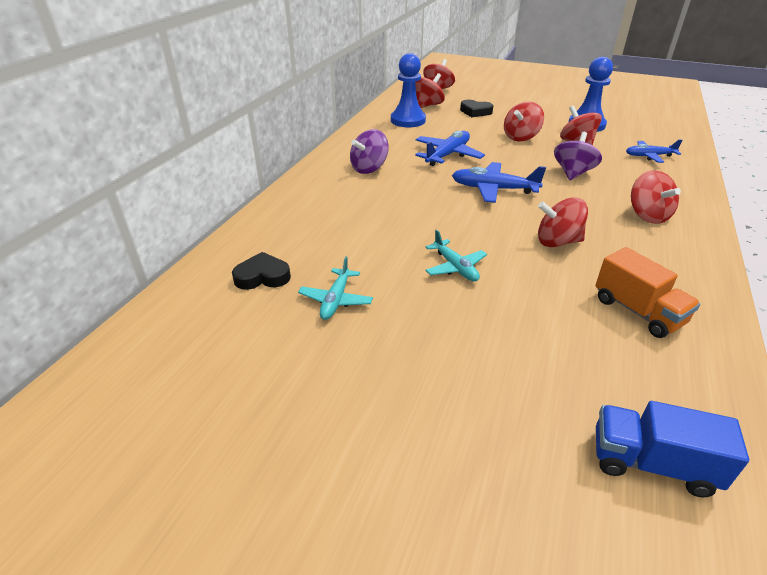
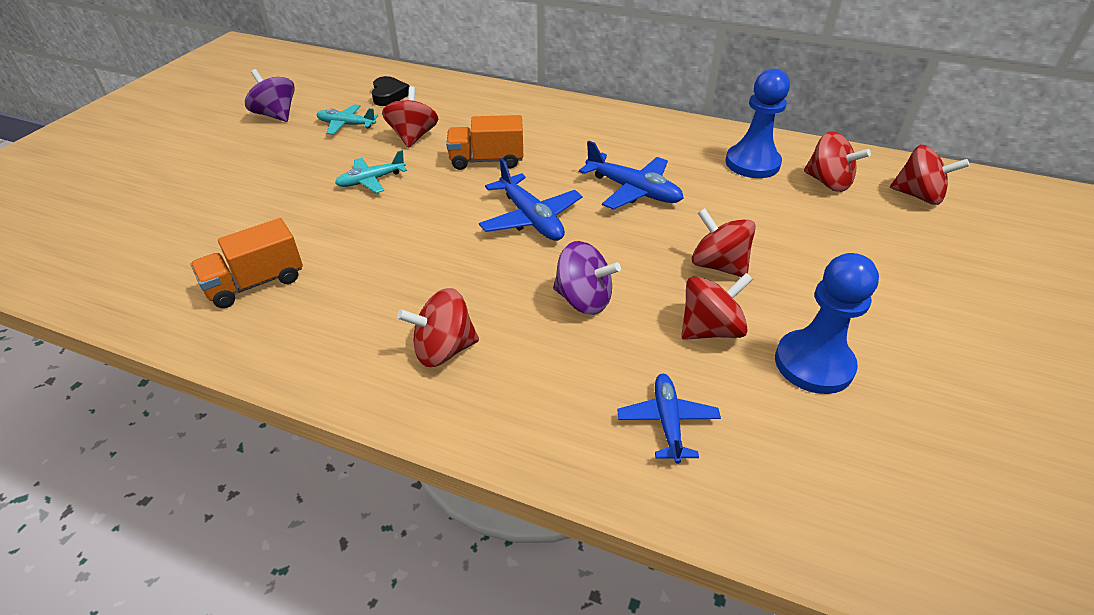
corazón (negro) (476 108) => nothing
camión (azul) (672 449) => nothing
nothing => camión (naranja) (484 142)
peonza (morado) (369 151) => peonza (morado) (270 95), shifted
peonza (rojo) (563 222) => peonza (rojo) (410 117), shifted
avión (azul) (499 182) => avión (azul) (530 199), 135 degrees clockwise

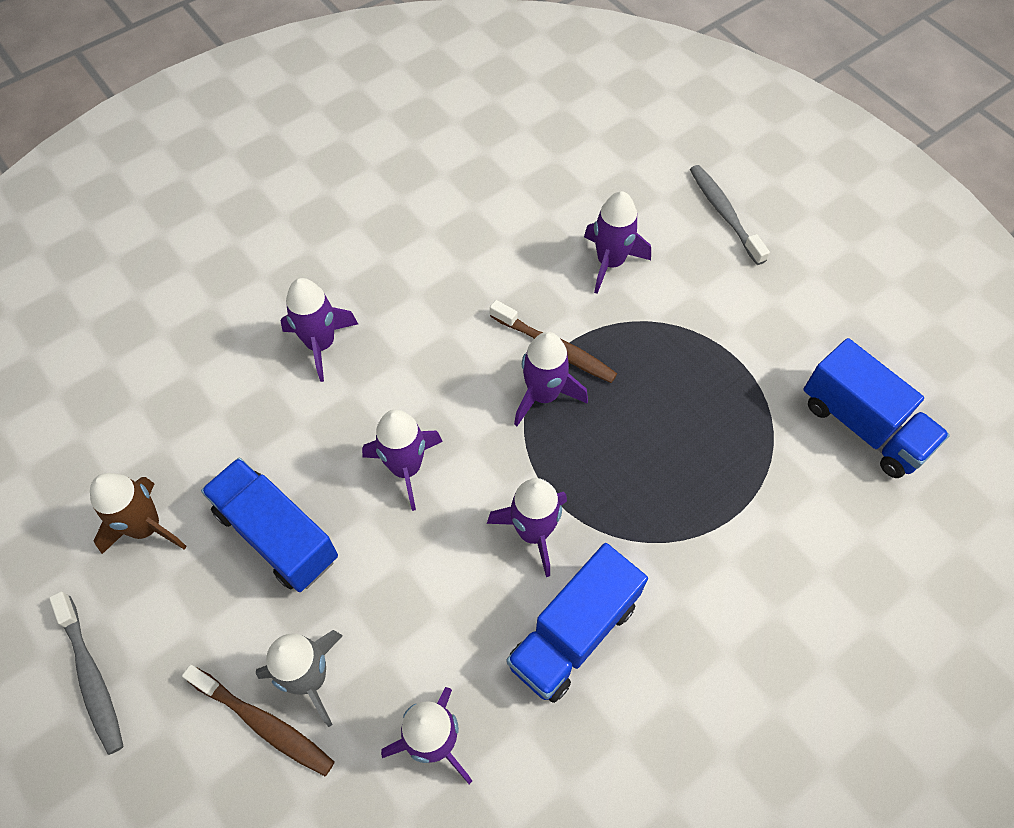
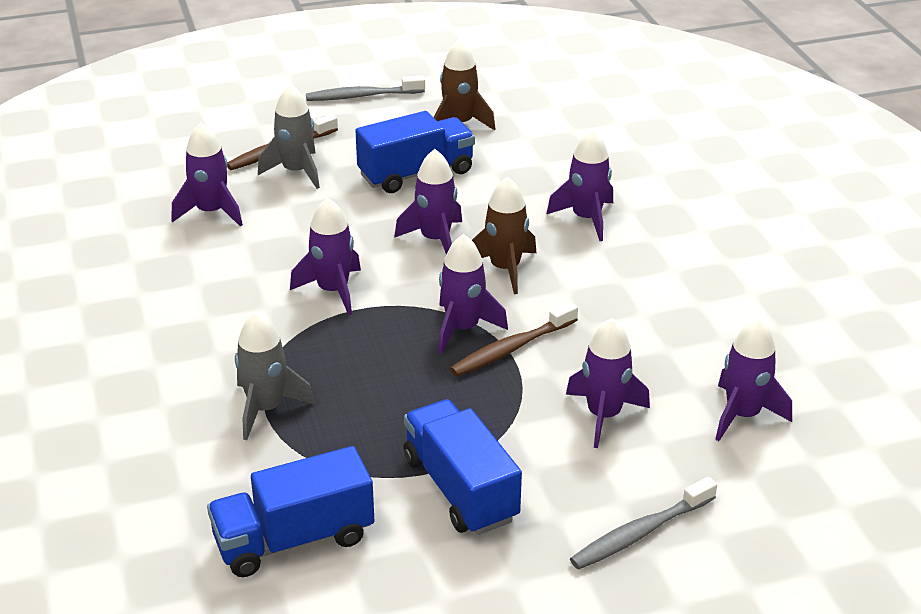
nothing => cohete (gris) (275 375)
nothing => cohete (marrón) (504 235)
nothing => cohete (morado) (753 379)
camión (azul) (577 623) => camión (azul) (462 467), shifted
cepillo de dientes (gris) (730 215) => cepillo de dientes (gris) (643 523), 150 degrees clockwise

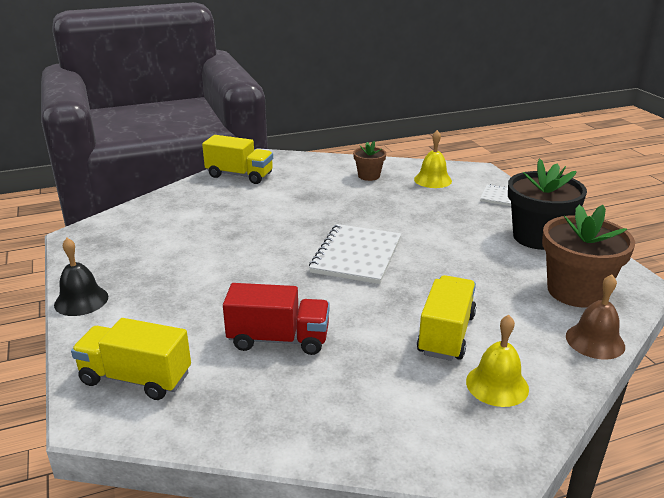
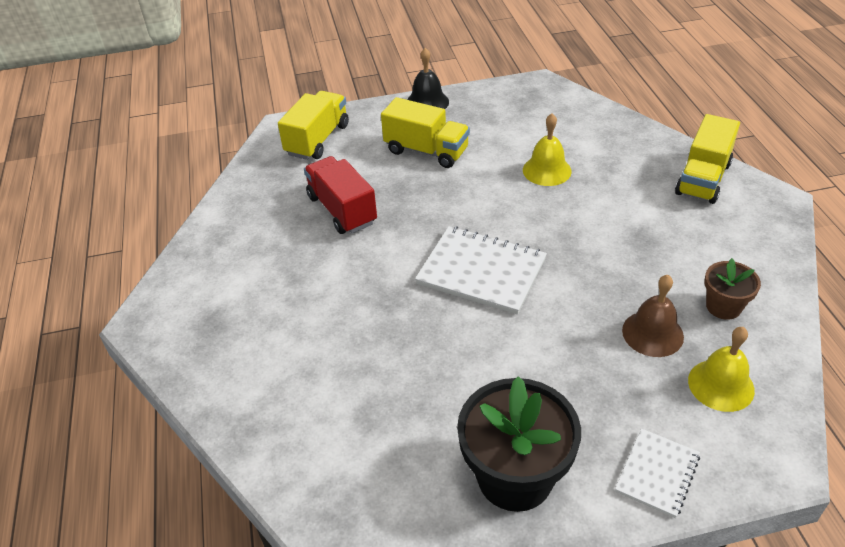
maceta (marrón) (588 256) => nothing
camión (amarillo) (446 318) => camión (amarillo) (425 132), shifted
campana (amarillo) (497 361) => campana (amarillo) (547 149), shifted
campana (marrón) (595 317) => campana (marrón) (653 316), shifted
camión (rojo) (276 319) => camión (rojo) (340 195), 135 degrees clockwise

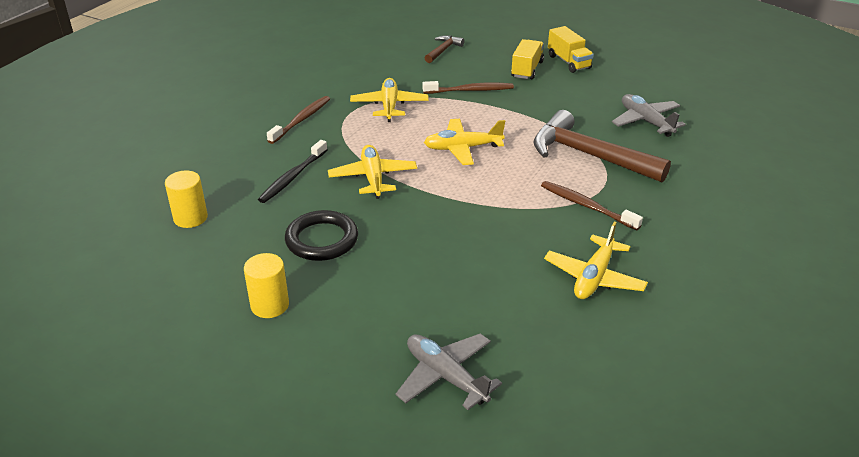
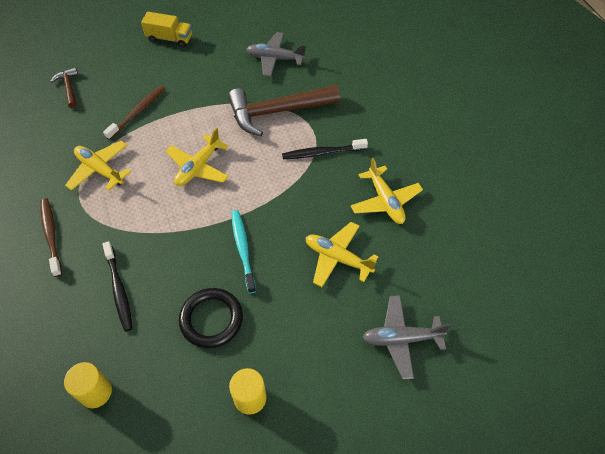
camión (amarillo) (527 59) => nothing
nothing => cepillo de dientes (turquesa) (243 252)
avión (amarillo) (372 172) => avión (amarillo) (342 254), shifted
cepillo de dientes (marrón) (592 205) => cepillo de dientes (negro) (325 149)

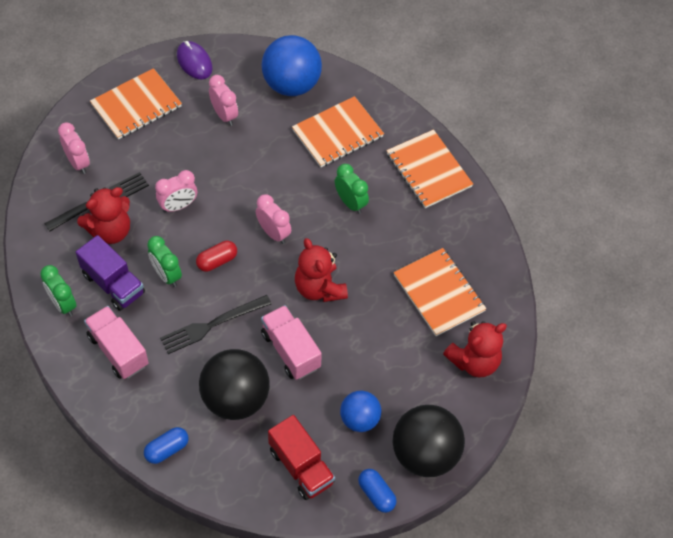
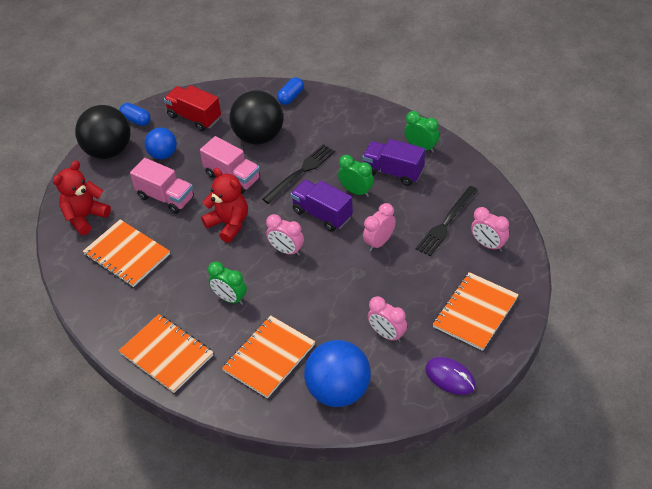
osito (rojo) (103 215) => nothing
camión (rosa) (116 342) => camión (rosa) (162 186), shifted
cápsula (rojo) (216 256) => camión (morado) (322 206)

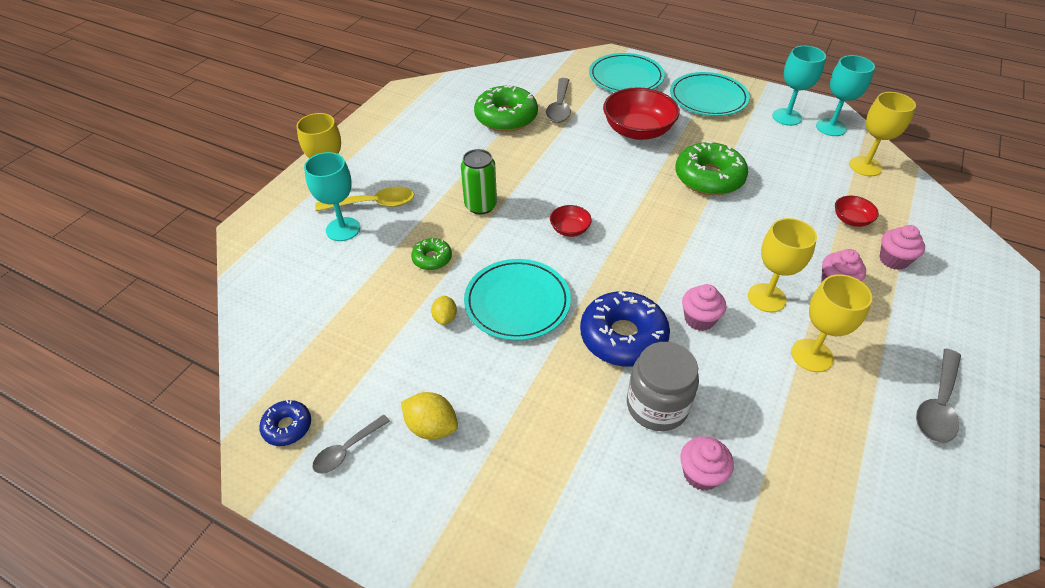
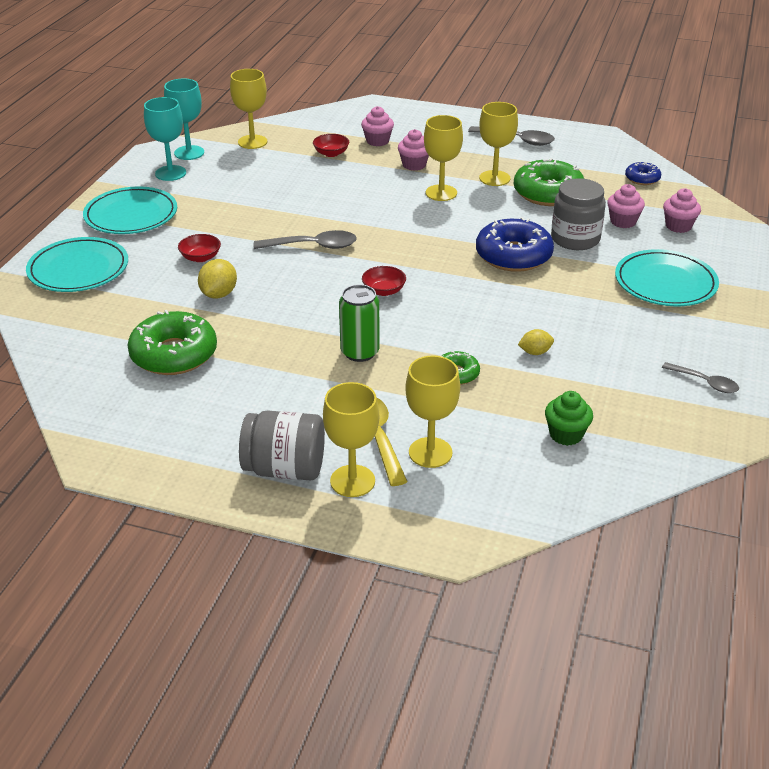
nothing => tarro (gris) (282 445)
nothing => magdalena (verde) (569 418)
rosquilla (azul) (285 423) => rosquilla (azul) (643 173), shifted
limón (amarillo) (429 416) => limón (amarillo) (217 279), shifted
plato (turquesa) (517 300) => plato (turquesa) (667 277), shifted
cuchara (gris) (558 100) => cuchara (gris) (305 239), shifted
rosquilla (verde) (711 168) => rosquilla (verde) (549 182), shifted
magdalena (rosa) (704 307) => magdalena (rosa) (682 210), shifted
copa (turquesa) (332 196) => copa (amarillo) (432 411)
cuenco (rojo) (641 113) => cuenco (rojo) (199 248), x0.48

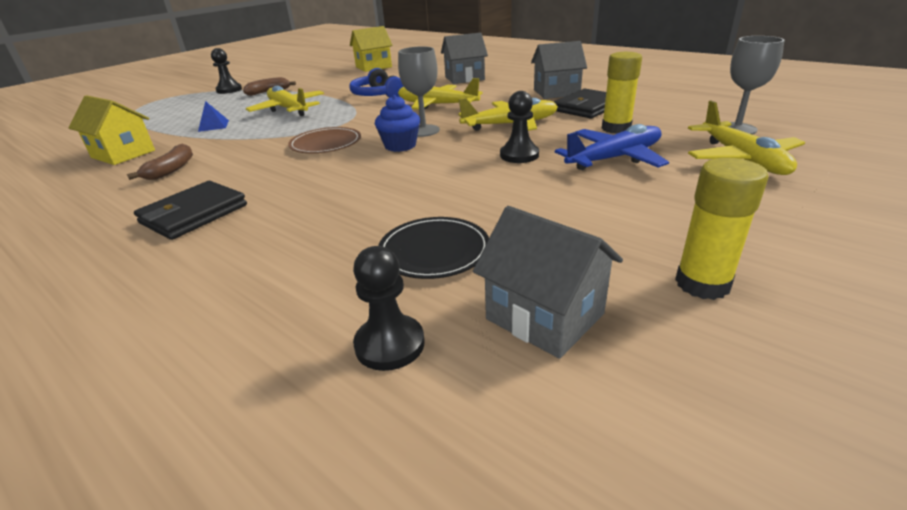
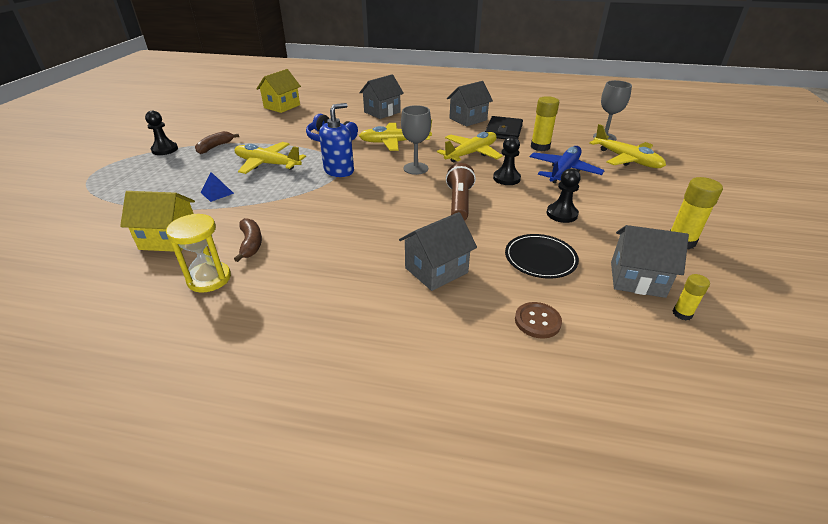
cartera (negro) (190 210) => nothing
plato (marrón) (324 140) => nothing
magdalena (azul) (397 123) => nothing
nothing => reloj de arena (amarillo) (198 253)
nothing => dispensador de jabón (azul) (336 140)
nothing => casa (gris) (438 251)
nothing => lámpara de mano (marrón) (461 192)
nothing => botón (marrón) (538 320)
nothing => barra de pegamento (amarillo) (691 297)
peón (negro) (389 308) => peón (negro) (564 195), shifted

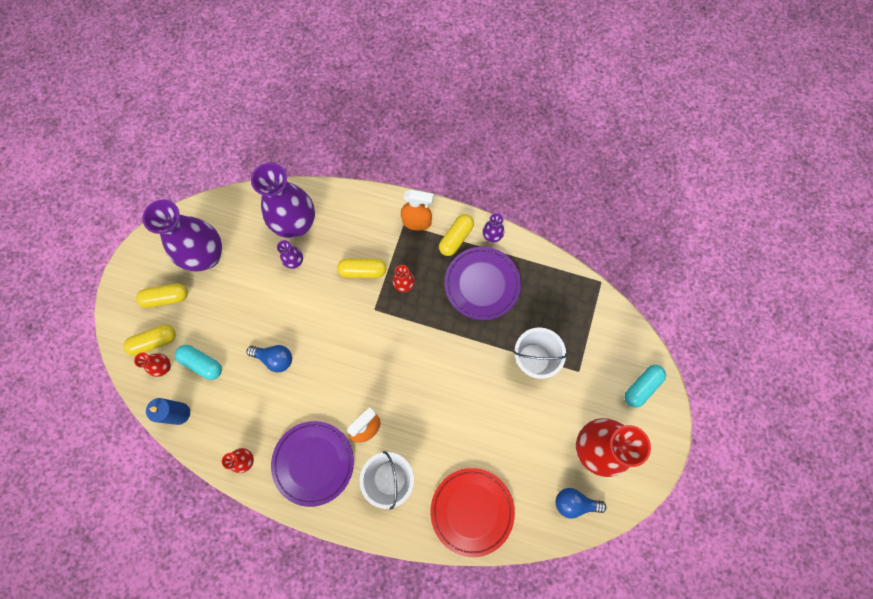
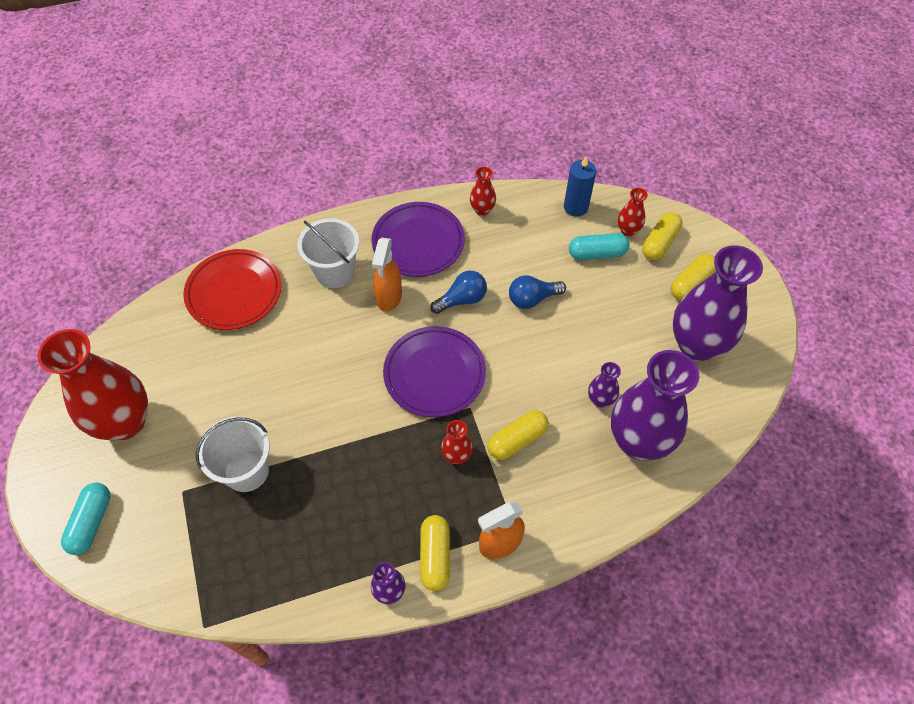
plato (morado) (483 283) => plato (morado) (434 371), shifted
bombilla (azul) (581 503) => bombilla (azul) (458 292), shifted

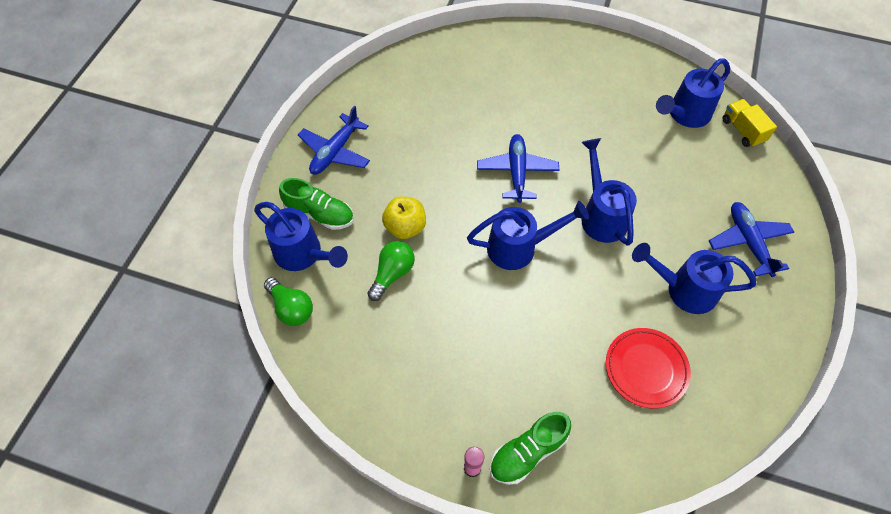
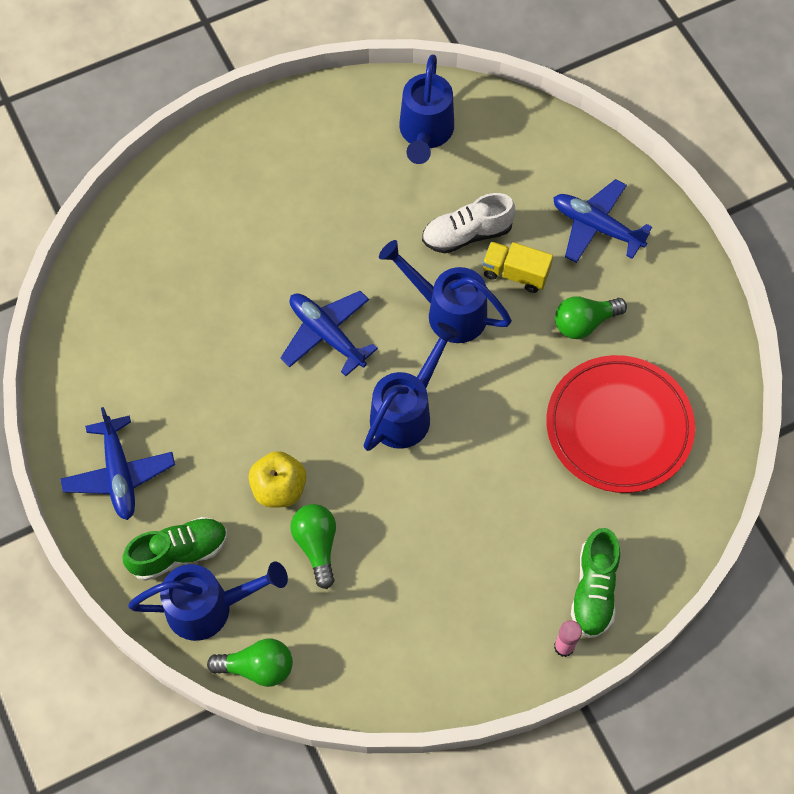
nothing => zapato (blanco) (469 223)
camión (amarillo) (749 123) => camión (amarillo) (517 267), shifted
regadera (azul) (694 278) => bombilla (verde) (591 318)
plato (rojo) (648 368) => plato (rojo) (620 424), x1.53

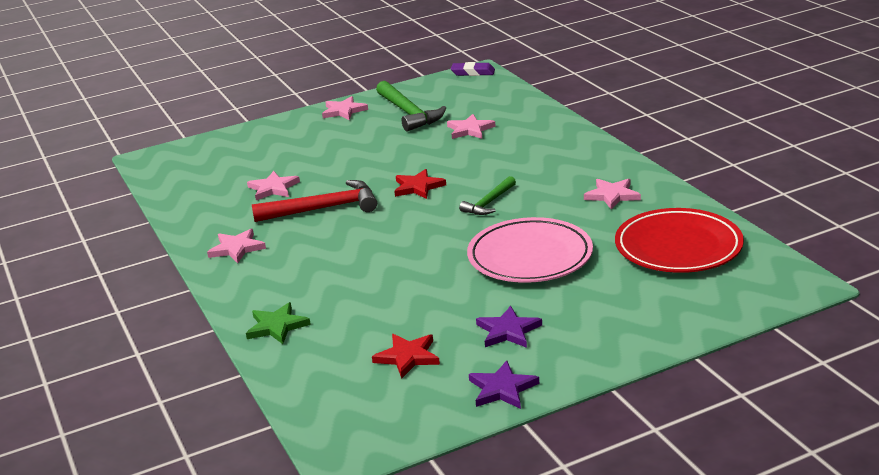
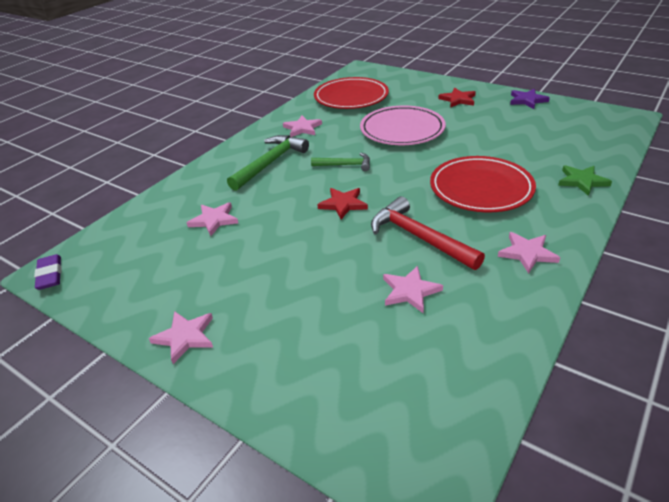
estrella (morado) (509 327) => nothing
nothing => plato (rojo) (483 184)
estrella (rojo) (406 356) => estrella (rojo) (457 98), shifted
martillo (verde) (411 106) => martillo (verde) (268 163), shifted

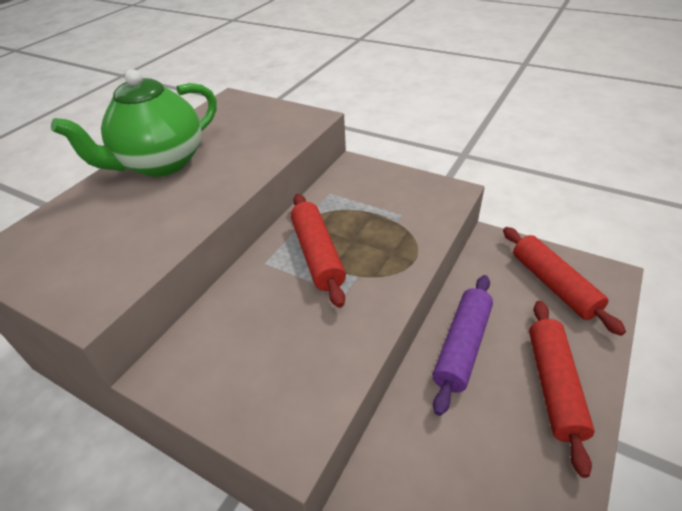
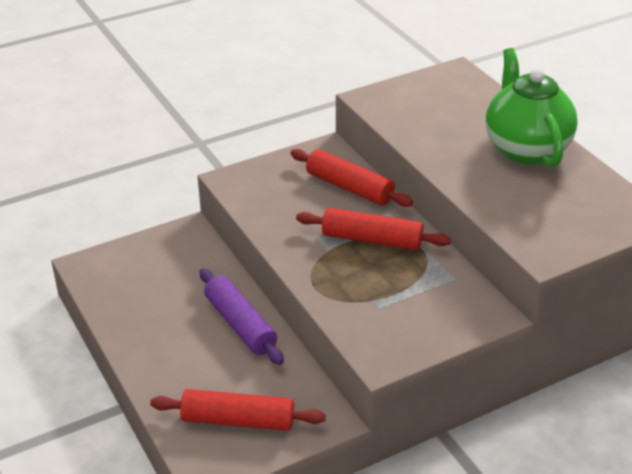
rodillo (rojo) (562 389) => rodillo (rojo) (351 178), shifted

